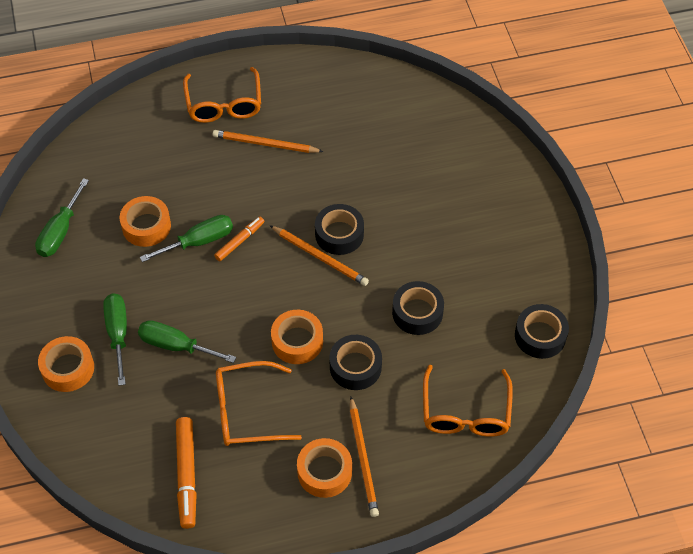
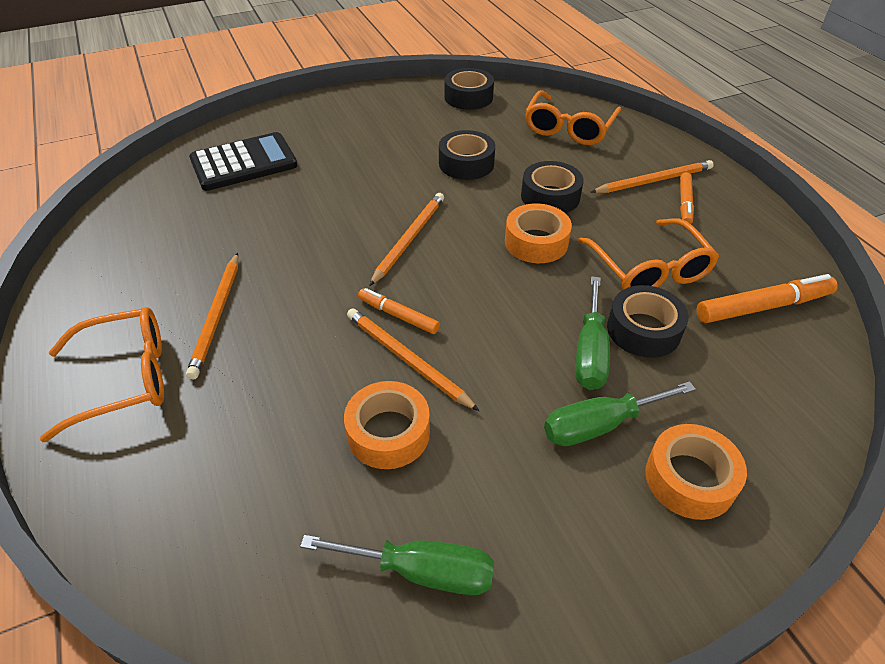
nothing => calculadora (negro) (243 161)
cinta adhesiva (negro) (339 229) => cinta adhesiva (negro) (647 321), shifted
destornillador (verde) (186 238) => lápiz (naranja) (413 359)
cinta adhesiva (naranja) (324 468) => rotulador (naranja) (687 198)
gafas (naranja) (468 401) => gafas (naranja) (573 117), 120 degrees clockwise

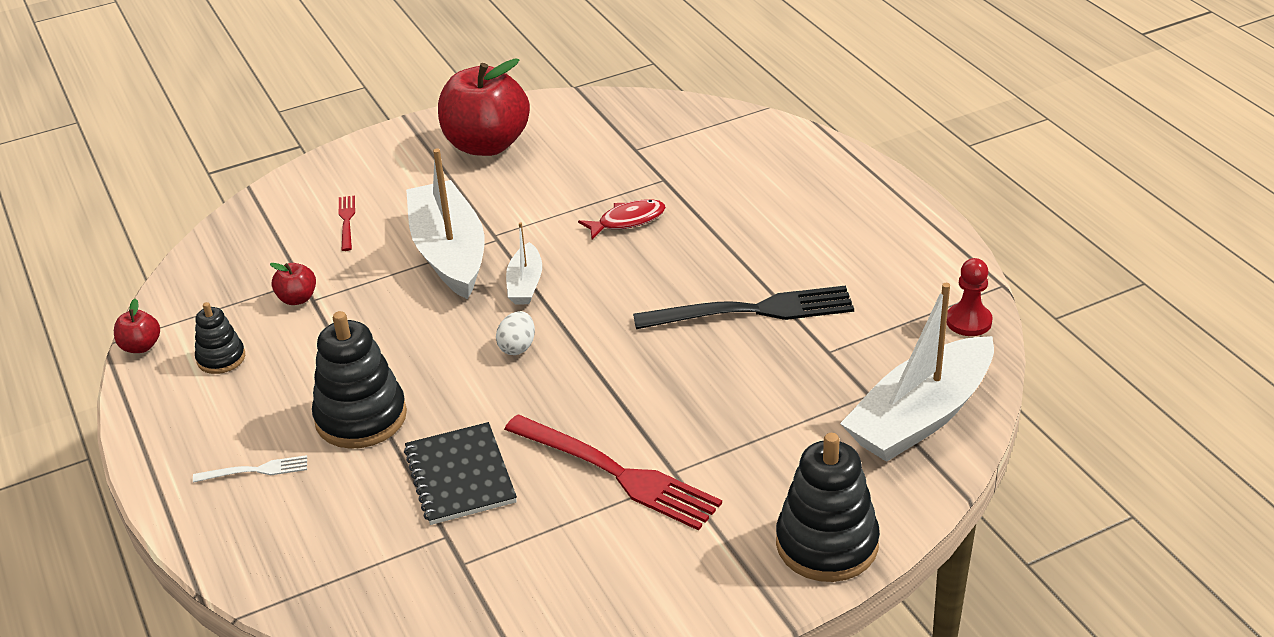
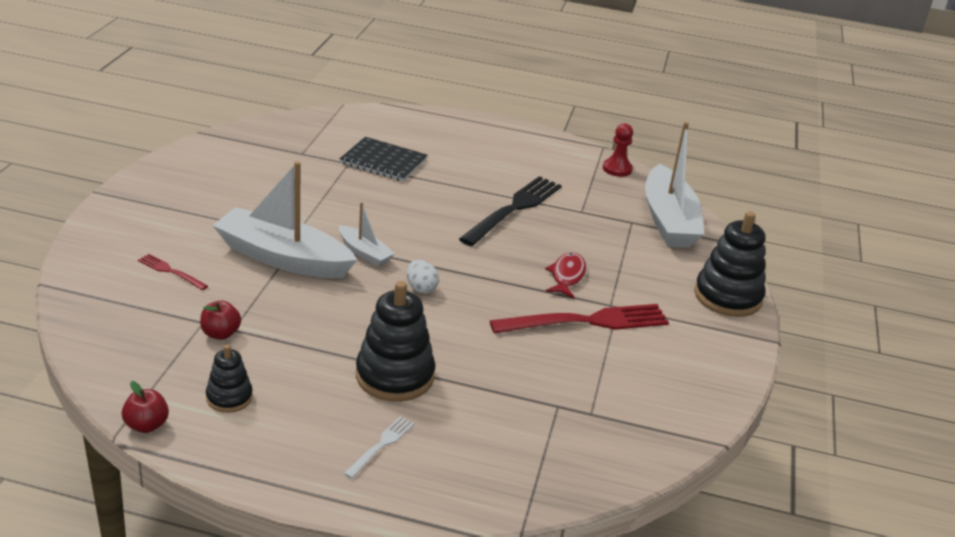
manzana (rojo) (484 107) => nothing
cuaderno (negro) (460 473) => cuaderno (negro) (383 159), shifted
pez (rojo) (622 219) => pez (rojo) (565 275), shifted

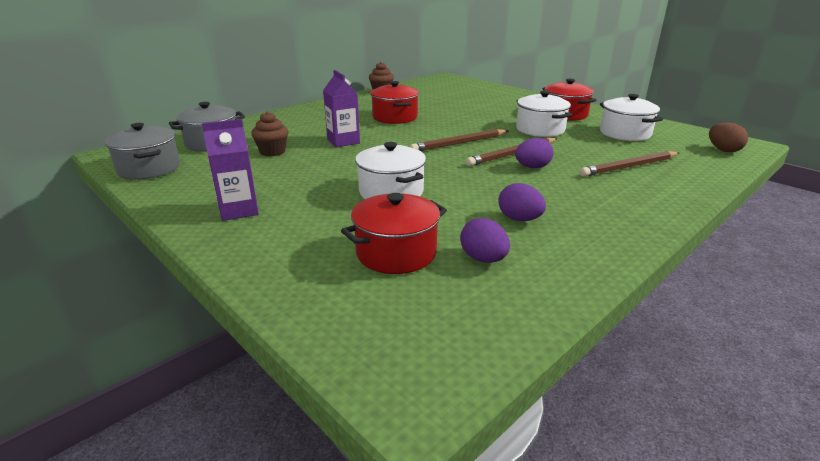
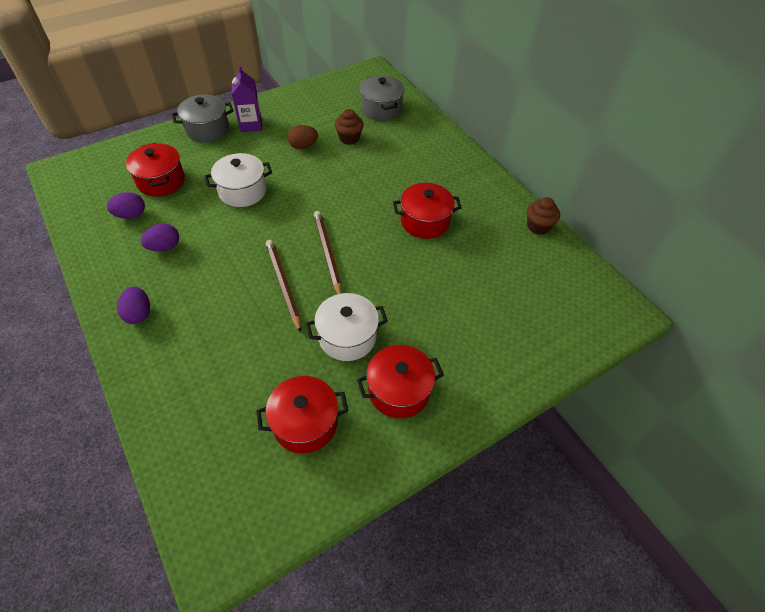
cartón de leche (morado) (341 108) => nothing
lápiz (marrón) (629 164) => nothing
olla (gris) (142 151) => olla (gris) (202 119), shifted
huevo (morado) (534 153) => huevo (morado) (133 305), shifted
huevo (marrón) (728 137) => huevo (marrón) (302 137), shifted
olla (blanco) (631 117) => olla (rojo) (302 414)

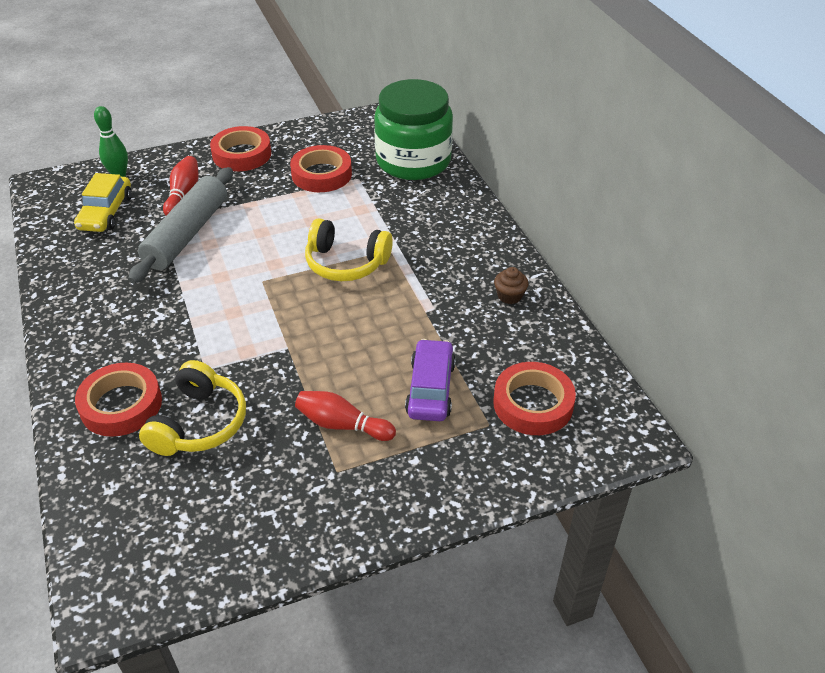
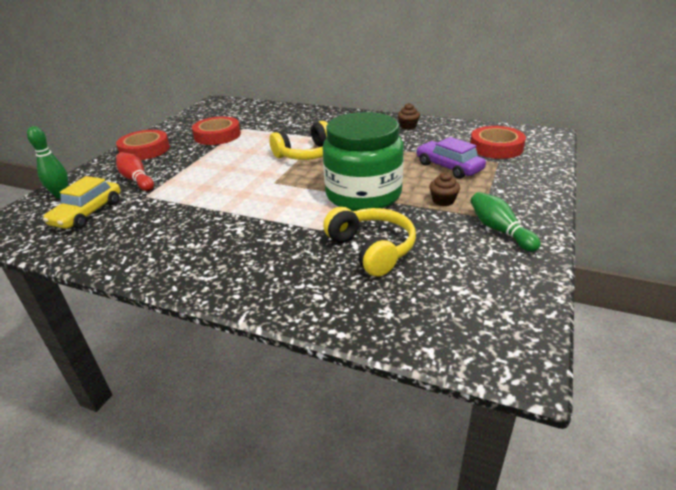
cinta adhesiva (rojo) (118 400) => nothing
rodillo (gris) (180 225) => nothing
nothing => bolo (verde) (505 222)
tarro (verde) (413 129) => tarro (verde) (363 161), shifted
bolo (rojo) (345 416) => magdalena (marrón) (444 189)
coche (amarillo) (103 202) => coche (amarillo) (82 202), 60 degrees clockwise

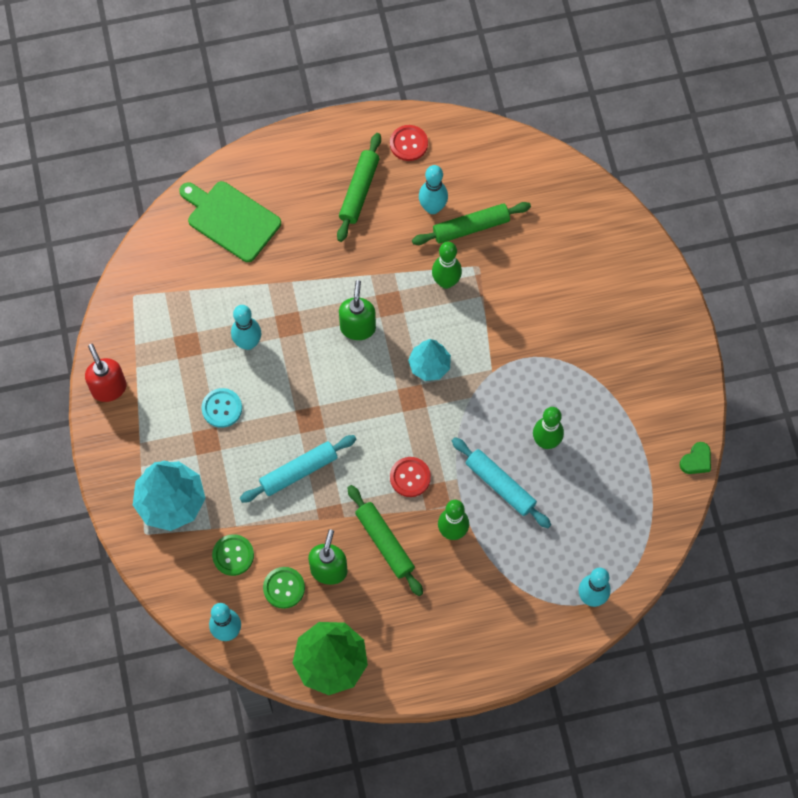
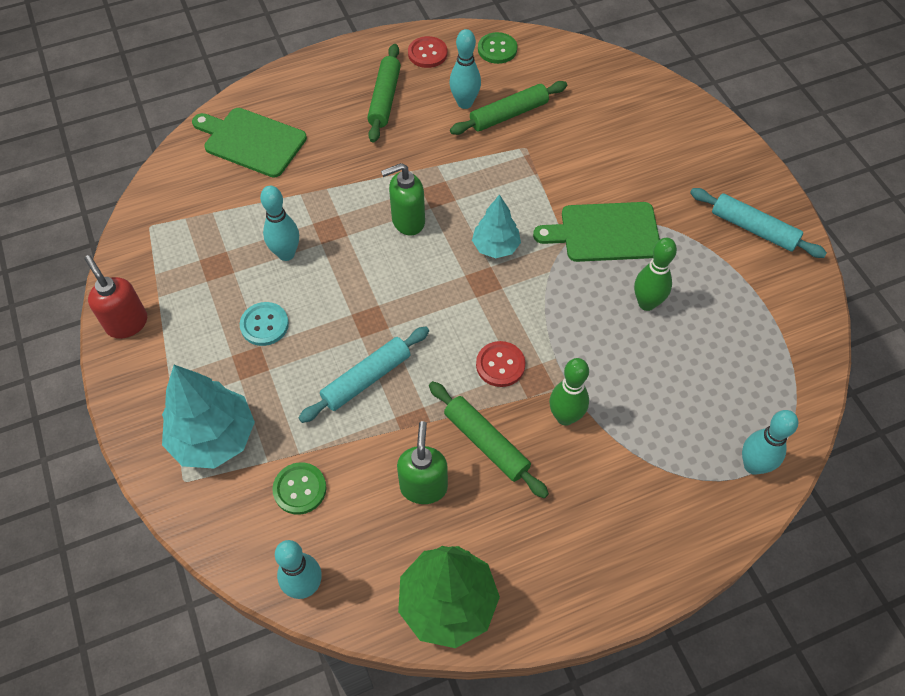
bolo (verde) (447 265) => nothing
corazón (verde) (695 458) => nothing
nothing => tabla de cortar (verde) (596 232)
botón (verde) (284 588) => botón (verde) (497 48), shifted
rodillo (turquesa) (501 482) => rodillo (turquesa) (758 223), shifted
dispensador de jabón (verde) (357 310) => dispensador de jabón (verde) (403 199), 105 degrees counterclockwise

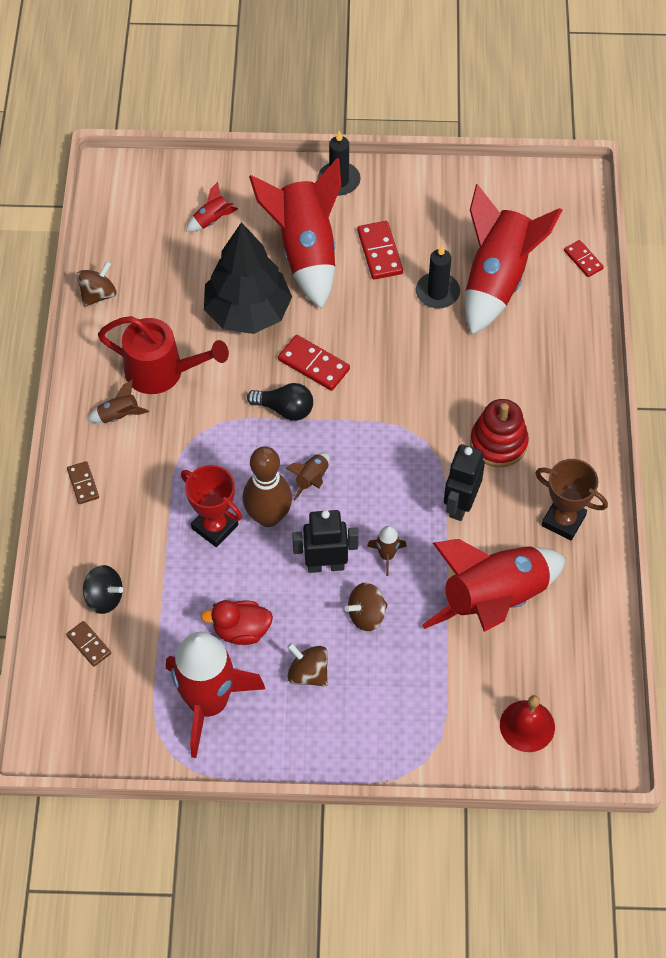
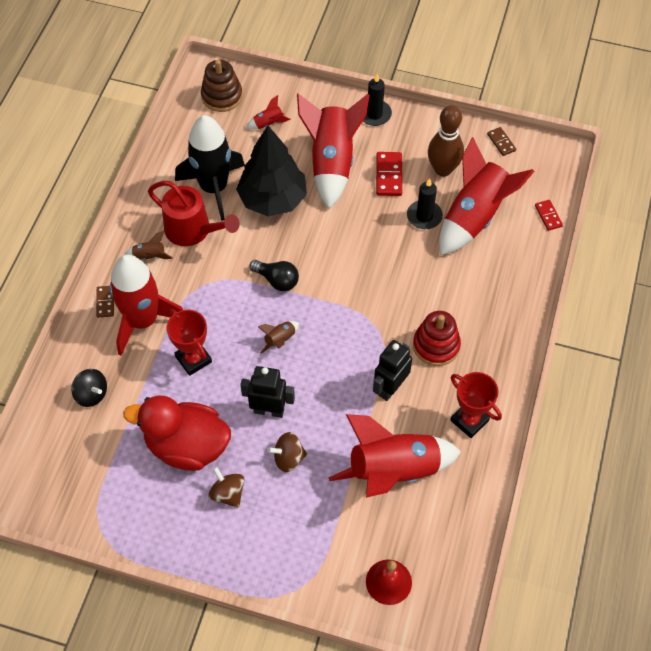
peonza (marrón) (97 284) => nothing
ficha de dominó (rojo) (314 363) => nothing
cohete (marrón) (387 551) => nothing
nothing => cohete (negro) (210 168)
nothing => juguete apilable (marrón) (222 86)
ficha de dominó (marrón) (88 644) => ficha de dominó (marrón) (501 141), shifted
cohete (rojo) (215 695) => cohete (rojo) (146 305), shifted
bolo (marrón) (267 486) => bolo (marrón) (446 140), shifted
trofeo (marrón) (571 499) => trofeo (rojo) (476 405)
pato (rojo) (237 622) => pato (rojo) (177 433), x1.85

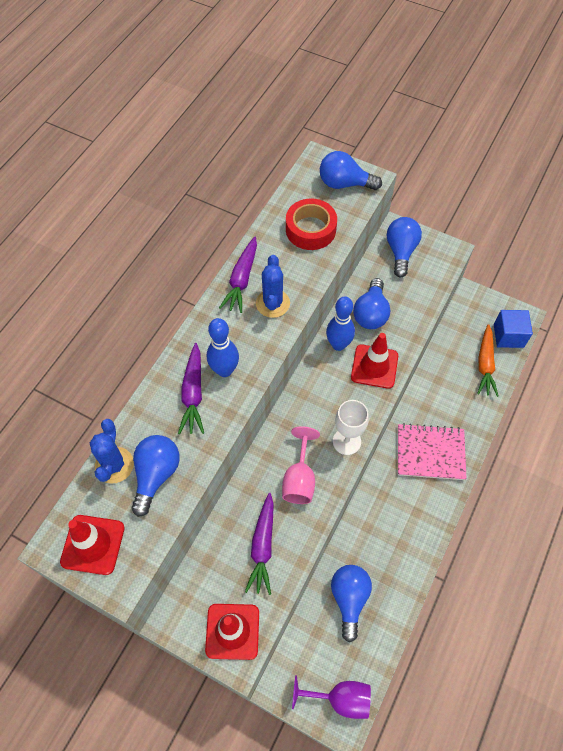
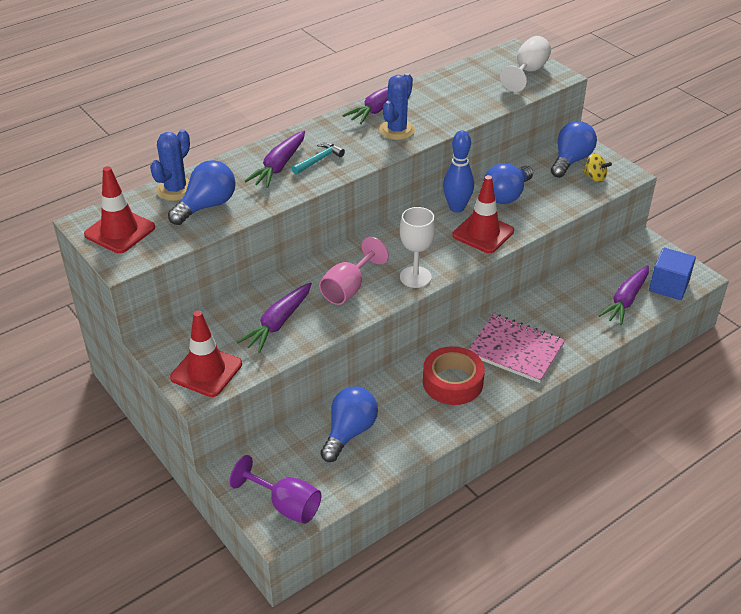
nothing => peonza (amarillo) (597 168)
cinta adhesiva (rojo) (311 224) => cinta adhesiva (rojo) (454 375), shifted
bolo (azul) (223 347) => martillo (turquesa) (318 158)
bombilla (azul) (351 170) => copa (blanco) (525 64)
zanahoria (naranja) (487 360) => zanahoria (morado) (623 295)

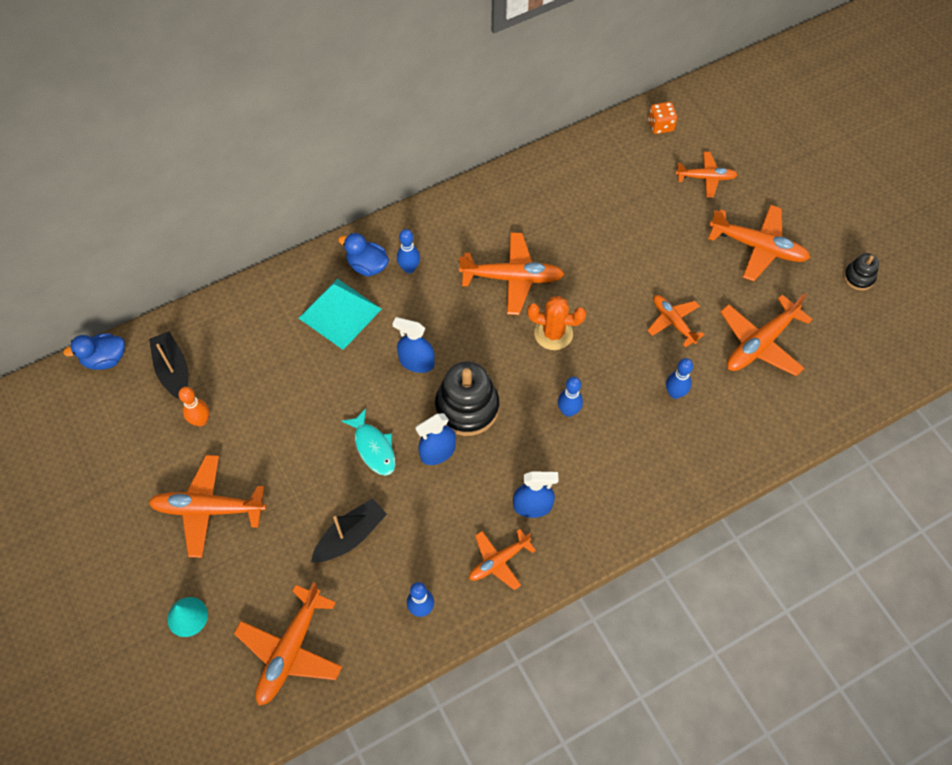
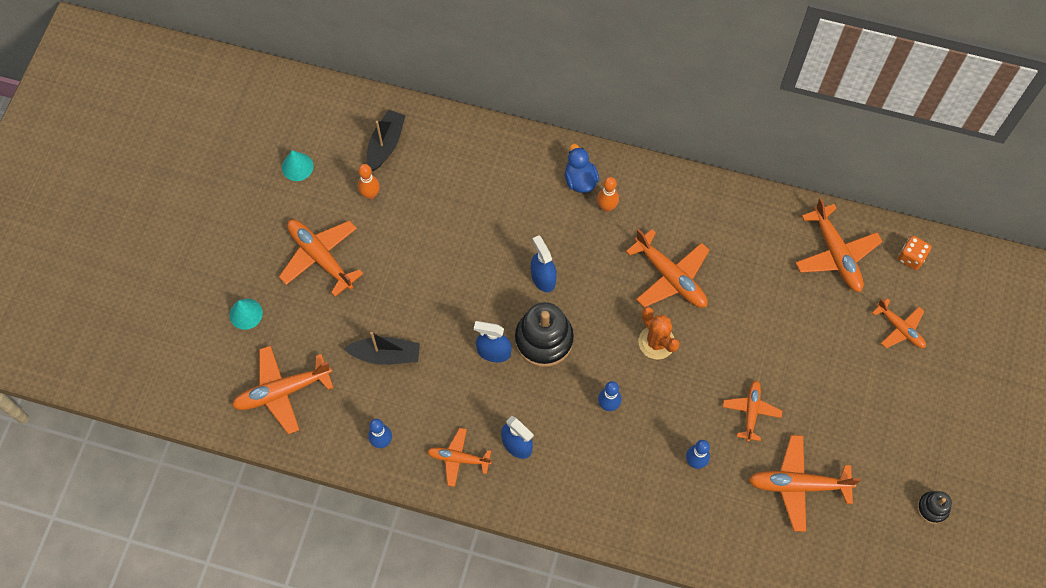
pato (azul) (94 351) => nothing
pirámide (turquesa) (340 314) => nothing
pez (turquesa) (368 442) => nothing
nothing => cono (turquesa) (298 165)
avión (naranja) (759 243) => avión (naranja) (839 245), shifted
bolo (azul) (408 251) => bolo (naranja) (608 194)

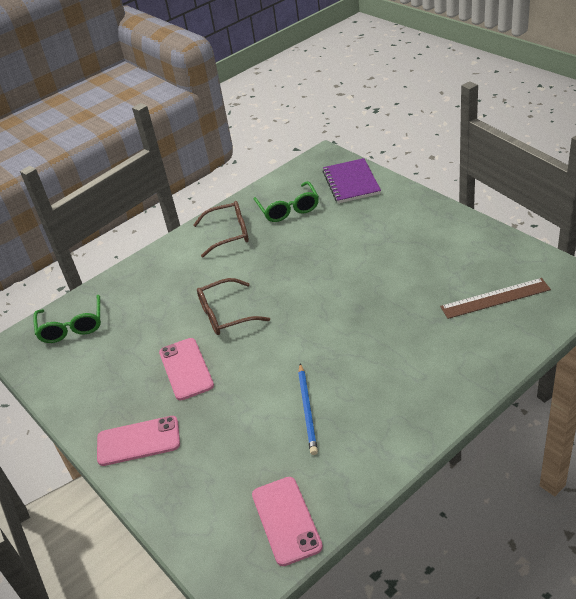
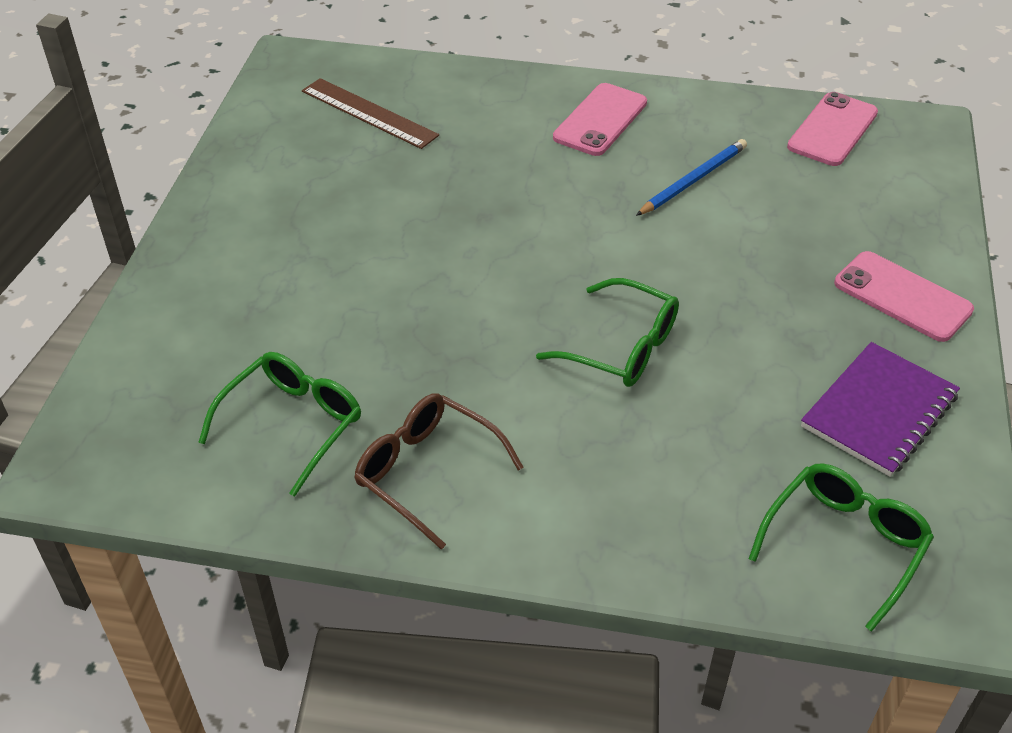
móvil (rosa) (186 369) => móvil (rosa) (600 119), shifted
cuaderno (morado) (352 180) => cuaderno (morado) (880 409), shifted
gafas (marrón) (233 306) => gafas (verde) (607 332)

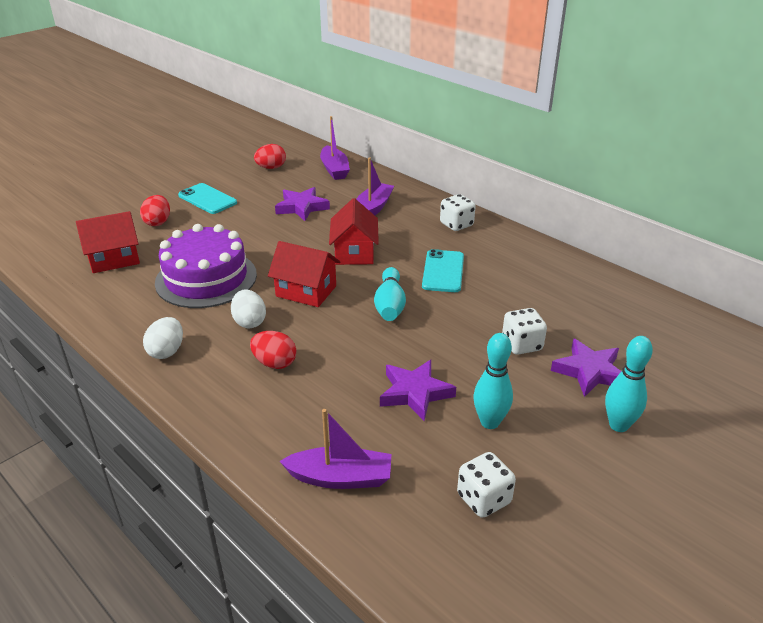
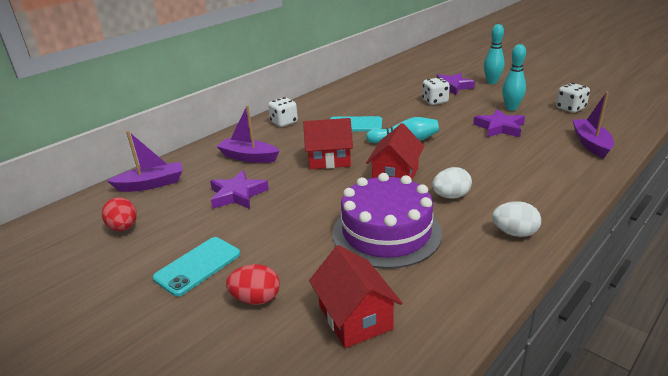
huevo (rojo) (273 350) => nothing

